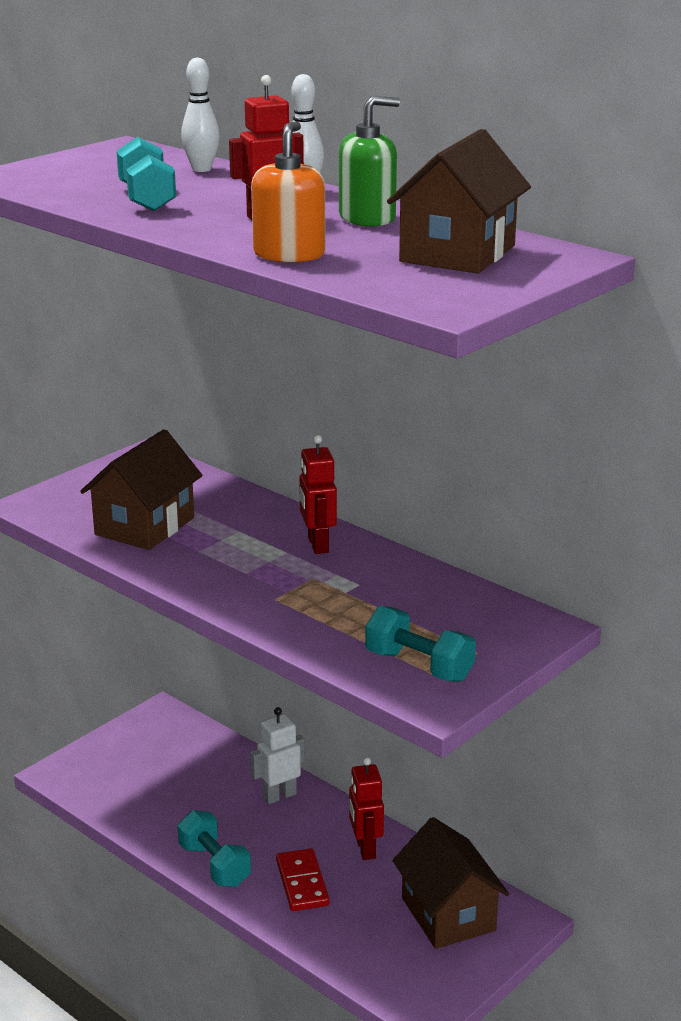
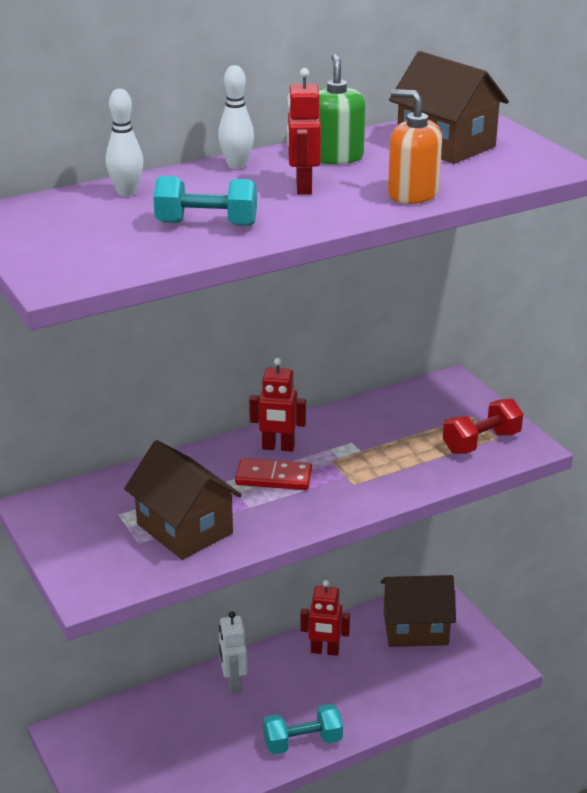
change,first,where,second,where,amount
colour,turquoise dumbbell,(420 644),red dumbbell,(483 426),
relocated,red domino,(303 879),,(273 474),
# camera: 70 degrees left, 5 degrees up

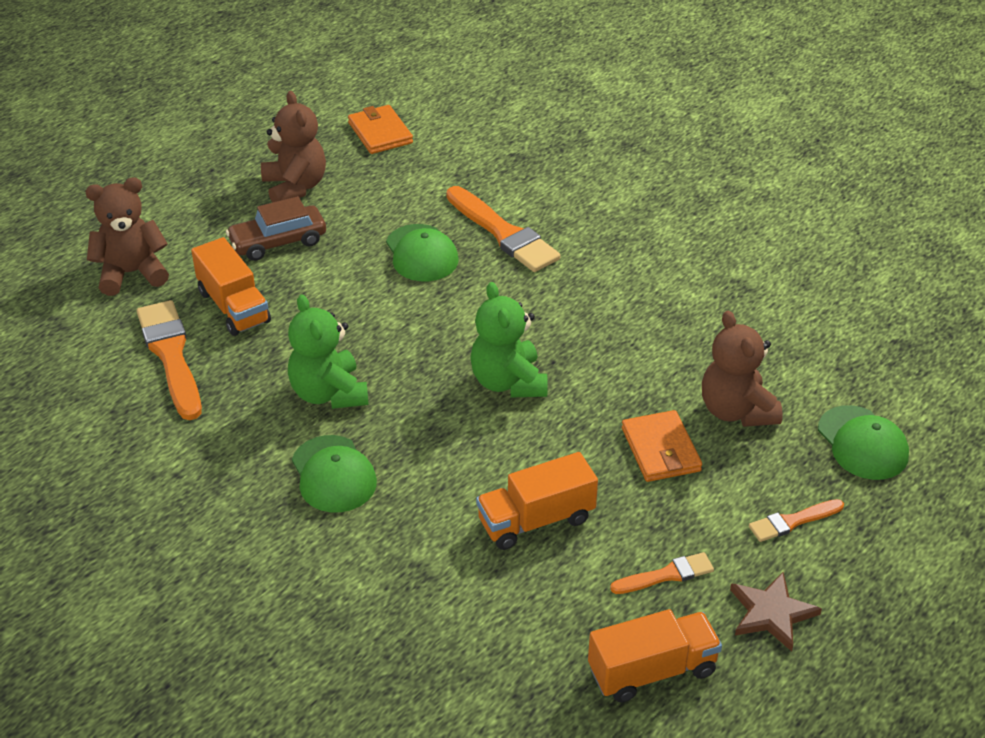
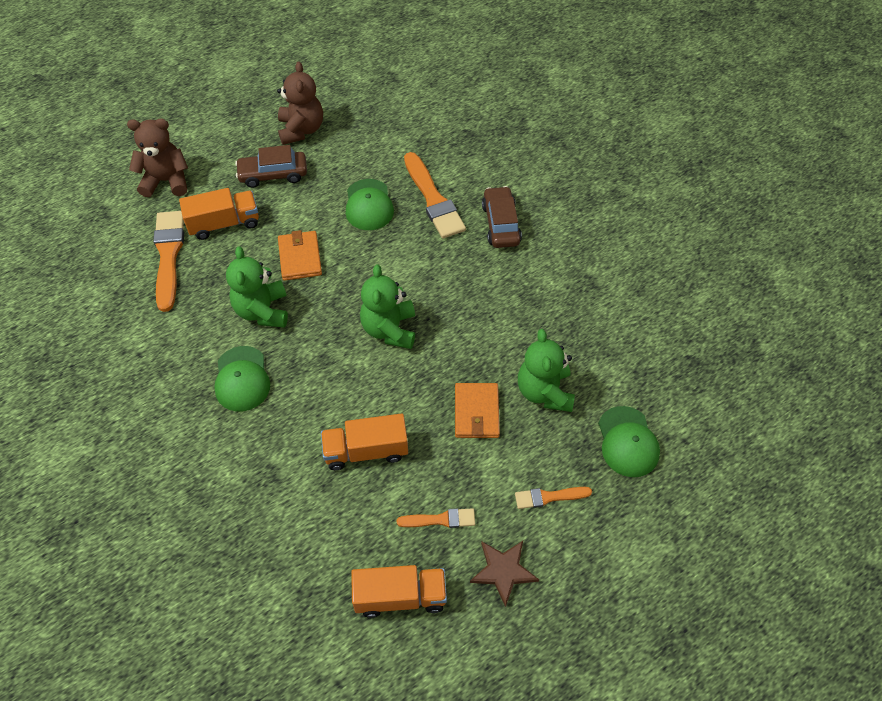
change,first,where,second,where,amount
relocated,orange wallet,(380 129),,(300 255),
spun,orange truck,(231 286),,(219 214),90 degrees counterclockwise
colour,brown teddy bear,(742 369),green teddy bear,(546 370),
appeared,,,brown car,(502 217),
# camera: 15 degrees right, 15 degrees up

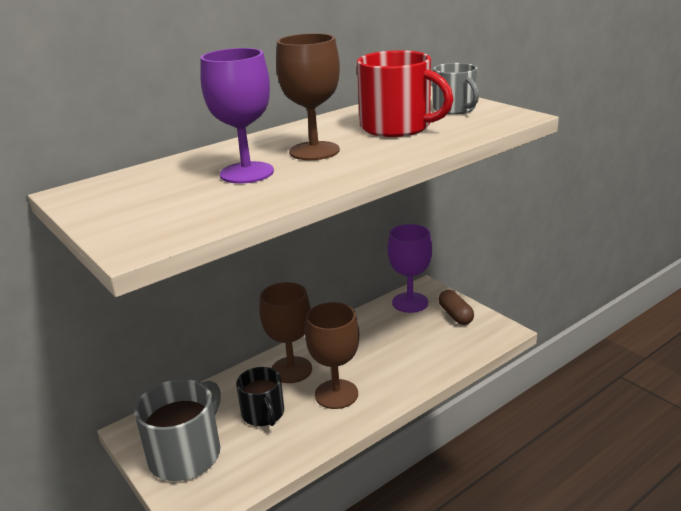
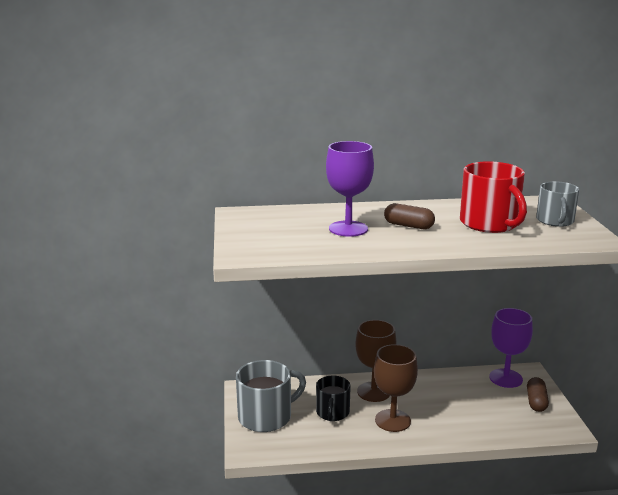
change,first,where,second,where,amount
exchanged,brown goblet,(308 96),brown capsule,(409 216),
# camera: 30 degrees right, 5 degrees down

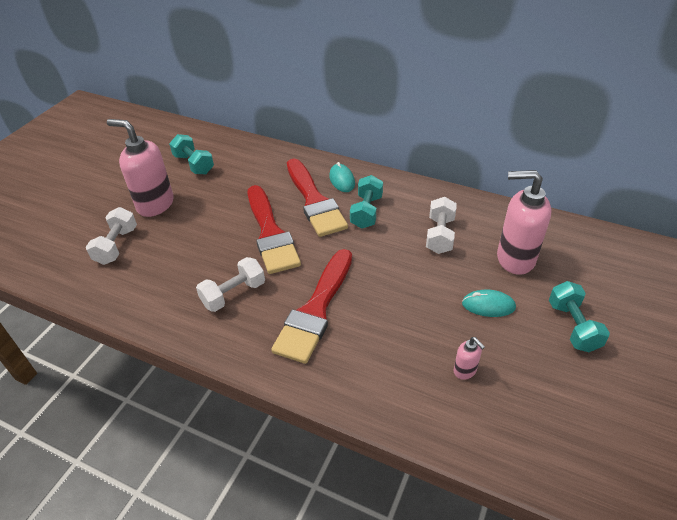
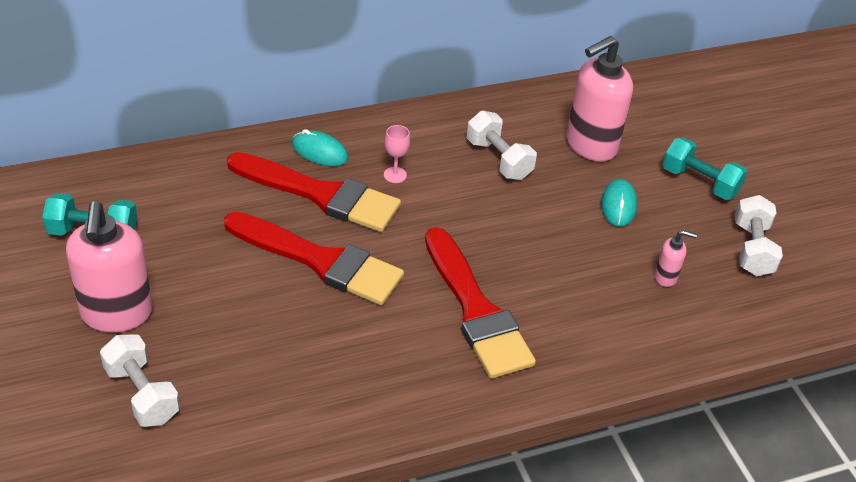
change,first,where,second,where,amount
spun,pink soap dispenser,(140 168),,(109 267),75 degrees counterclockwise
exchanged,turquoise dumbbell,(366 202),pink goblet,(397 154),
relocated,white dumbbell,(230 284),,(759 235),
spun,turquoise mouse,(489 303),,(619 203),45 degrees counterclockwise
# camera: 50 degrees left, 0 degrees up

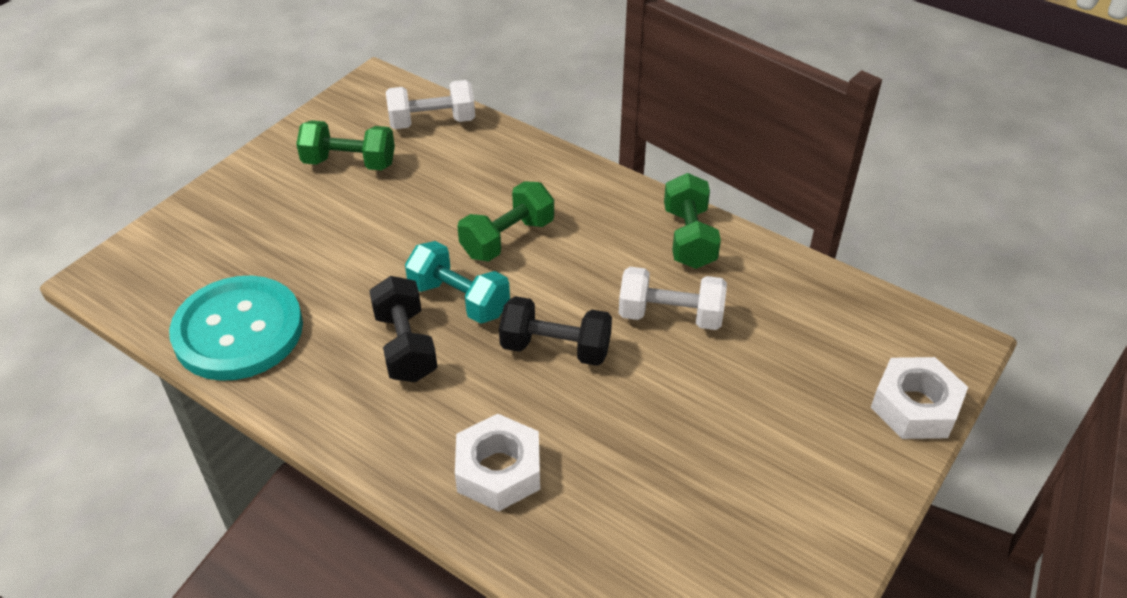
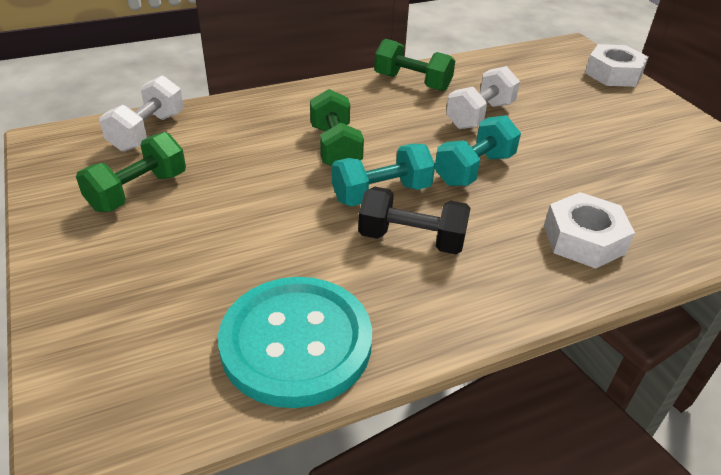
change,first,where,second,where,amount
colour,black dumbbell,(555 331),turquoise dumbbell,(478 150),
# camera: 60 degrees left, 5 degrees down

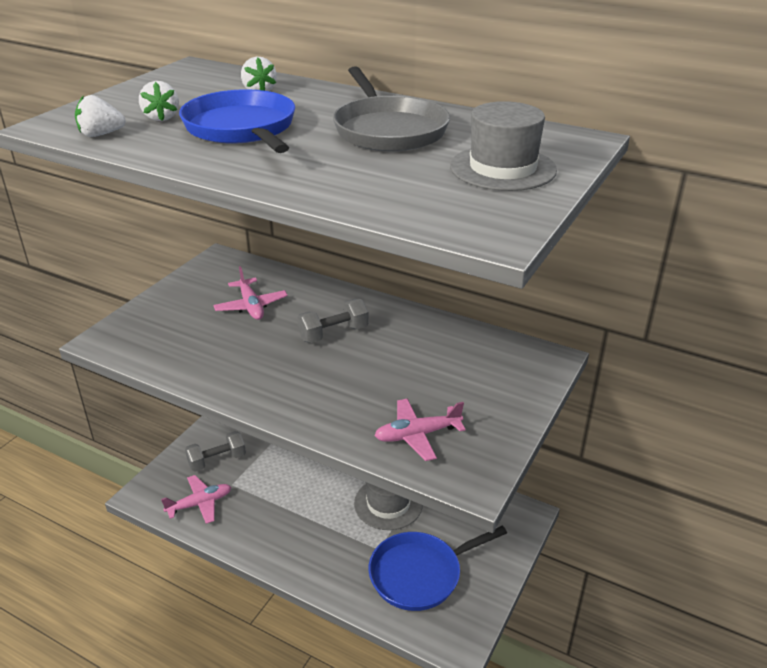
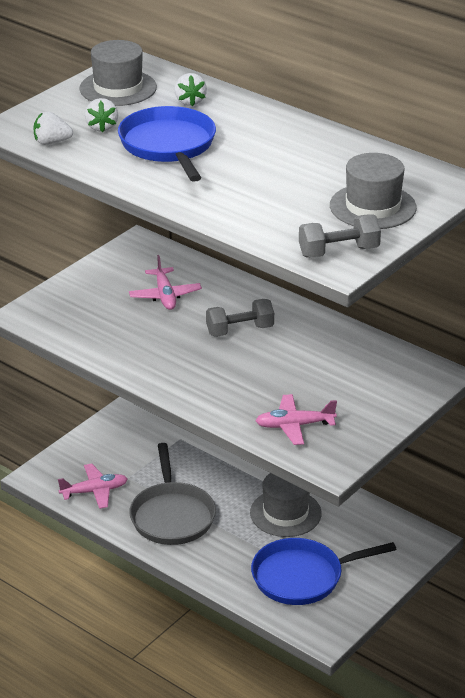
change,first,where,second,where,amount
relocated,grey pan,(391 108),,(172 494),
relocated,grey dumbbell,(215 451),,(340 236),
appeared,,,grey hat,(118 73),
# camera: 10 degrees right, 0 degrees up

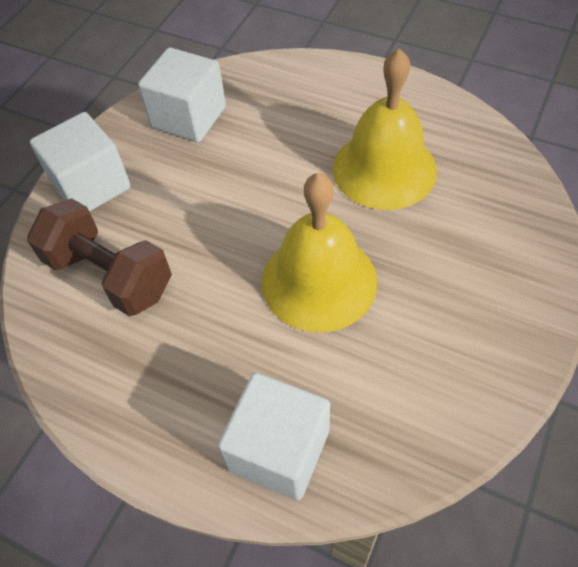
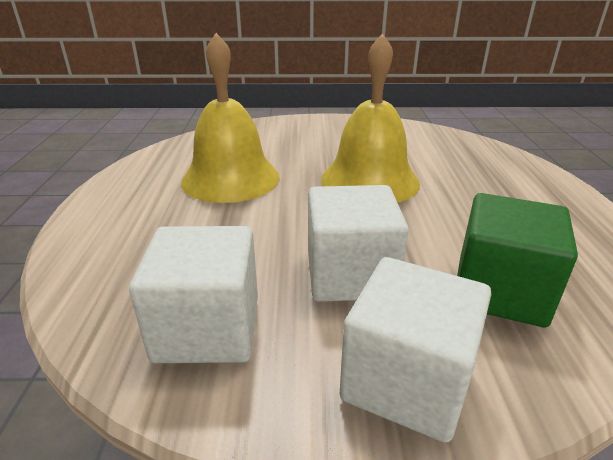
change,first,where,second,where,amount
exchanged,brown dumbbell,(99 257),green cube,(517 260),
relocated,white cube,(274 436),,(358 243),
# camera: 120 degrees left, 25 degrees down

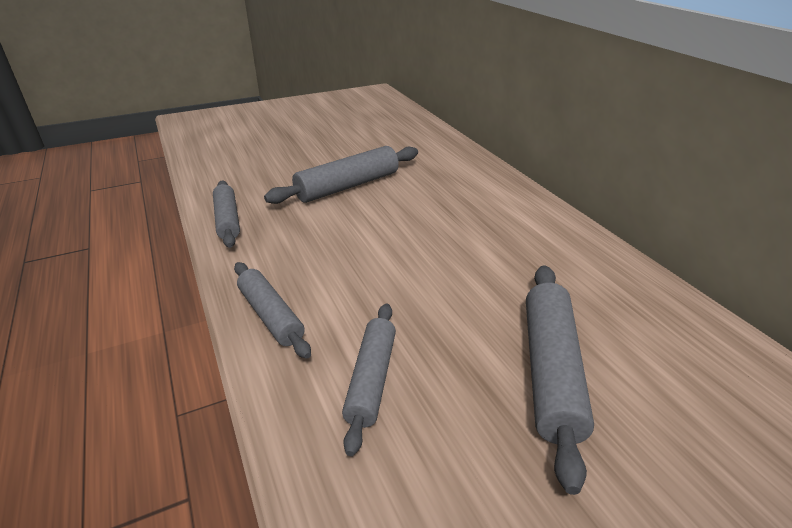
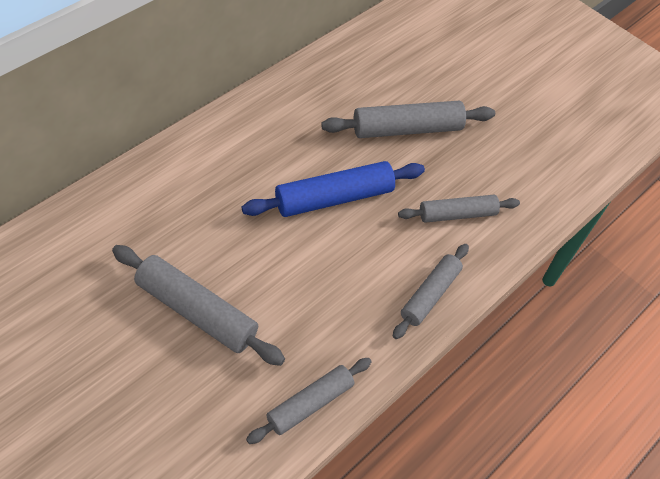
change,first,where,second,where,amount
appeared,,,blue rolling pin,(333 189),
# camera: 115 degrees left, 20 degrees up

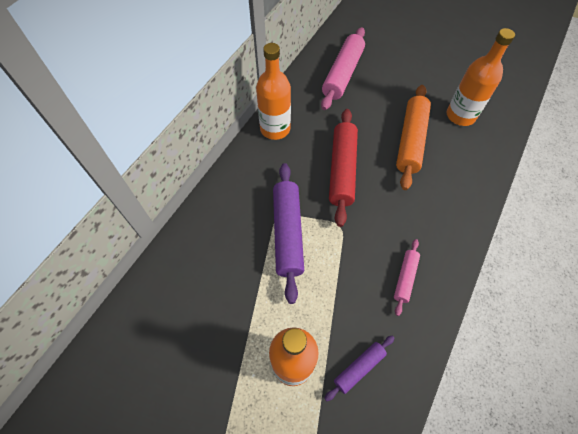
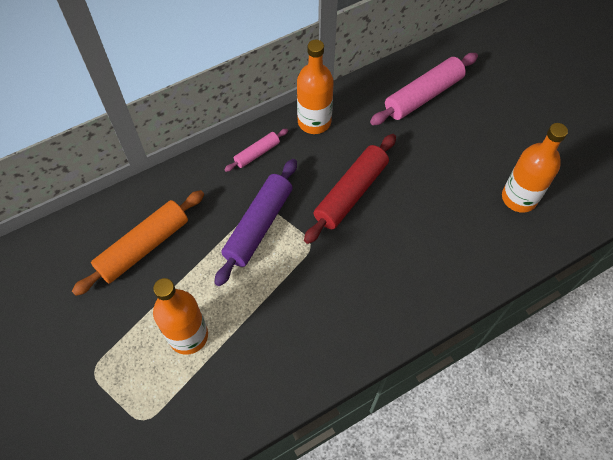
change,first,where,second,where,amount
relocated,orange rolling pin,(413 137),,(138 243),
relocated,pink rolling pin,(407 277),,(256 150),
missing,purple rolling pin,(359 368),,,
# camera: 30 degrees right, 0 degrees up

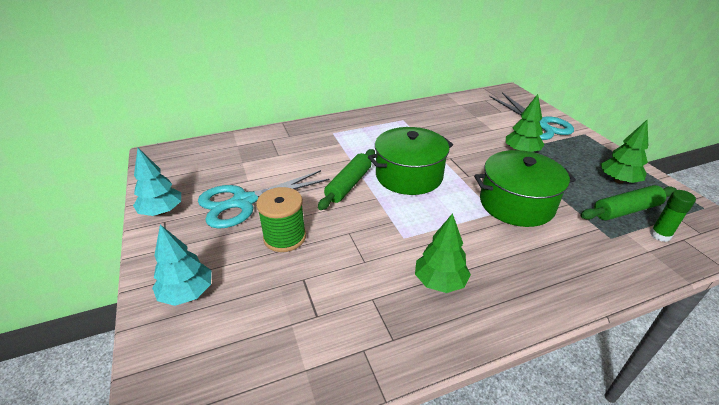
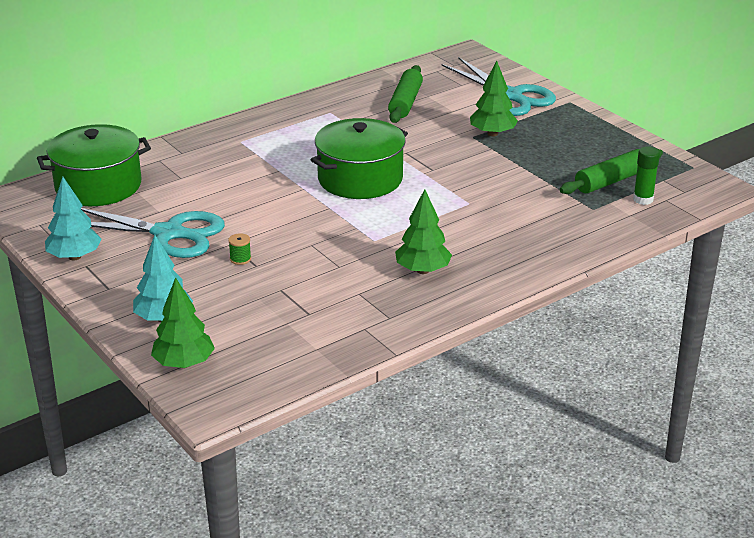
change,first,where,second,where,amount
relocated,green tree,(624 152),,(183 322),
relocated,green rolling pin,(346 179),,(405 94),
relocated,green pot,(525 188),,(94 165),
spun,turquoise scissors,(264 199),,(153 233),120 degrees counterclockwise
size,green spool,(281 219),,(239 249),x0.43
# camera: 15 degrees left, 5 degrees down

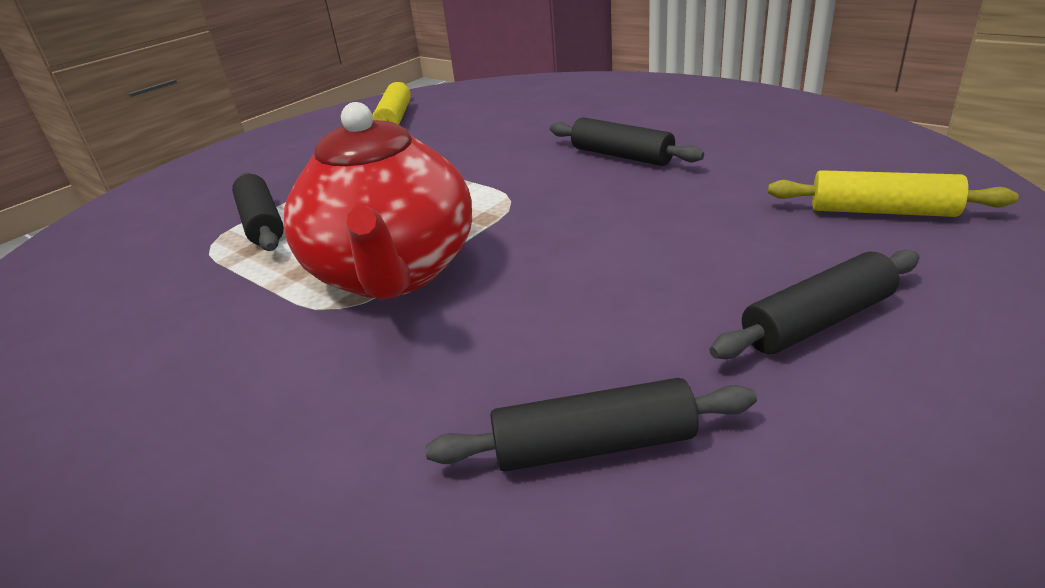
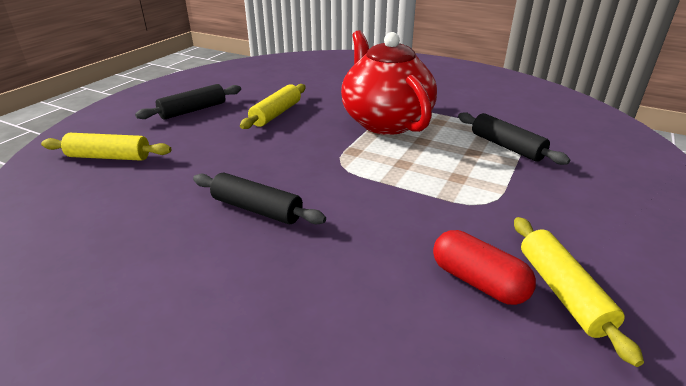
change,first,where,second,where,amount
missing,black rolling pin,(591 425),,,
appeared,,,yellow rolling pin,(273 106),
appeared,,,red capsule,(484 267),
# camera: 165 degrees right, 0 degrees up

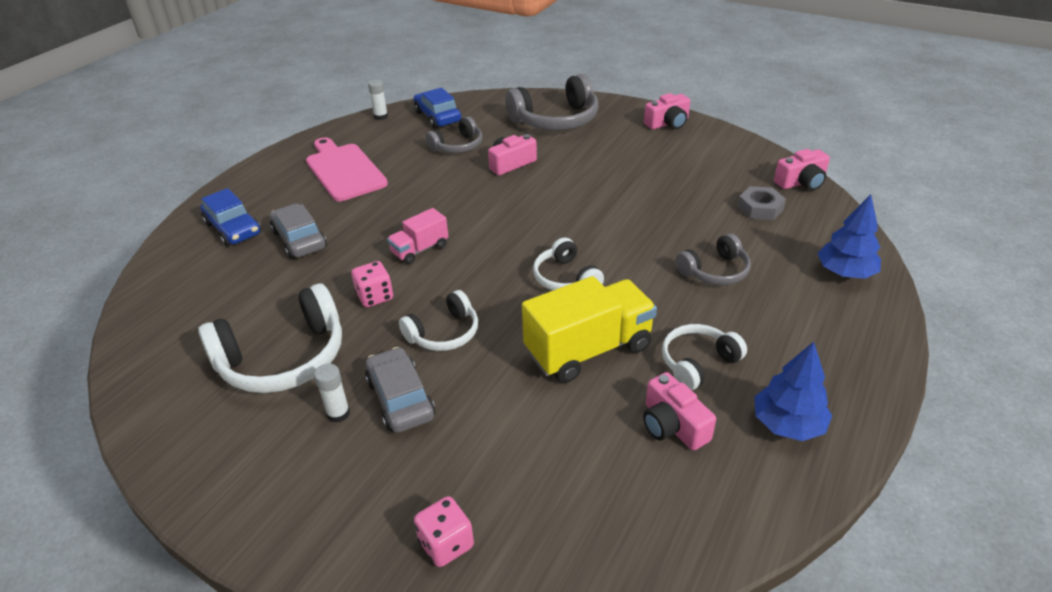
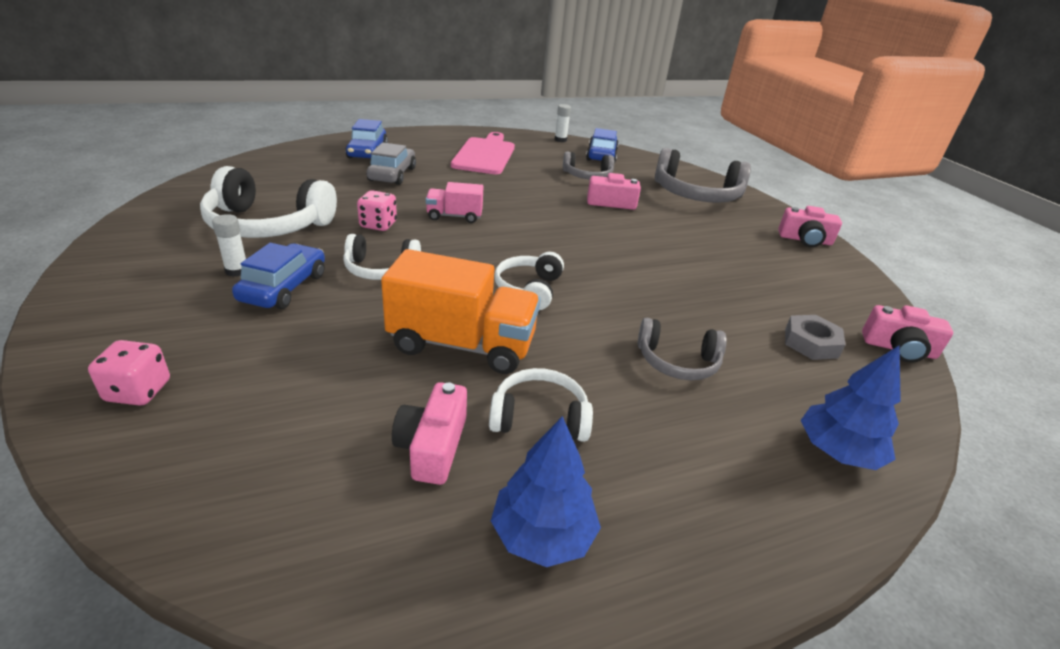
change,first,where,second,where,amount
colour,yellow truck,(589 329),orange truck,(461 311),
colour,grey car,(400 390),blue car,(278 276),
# camera: 35 degrees right, 5 degrees down

